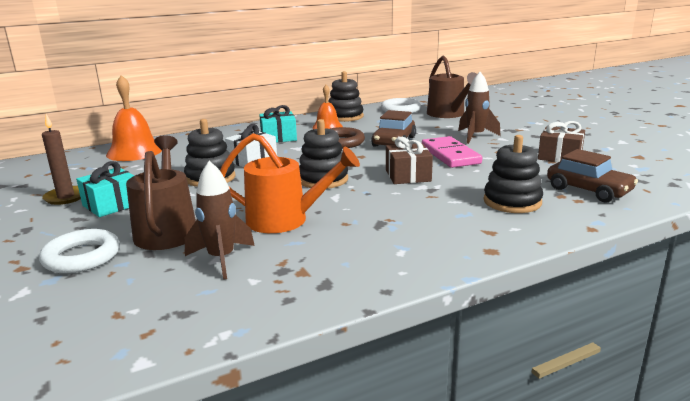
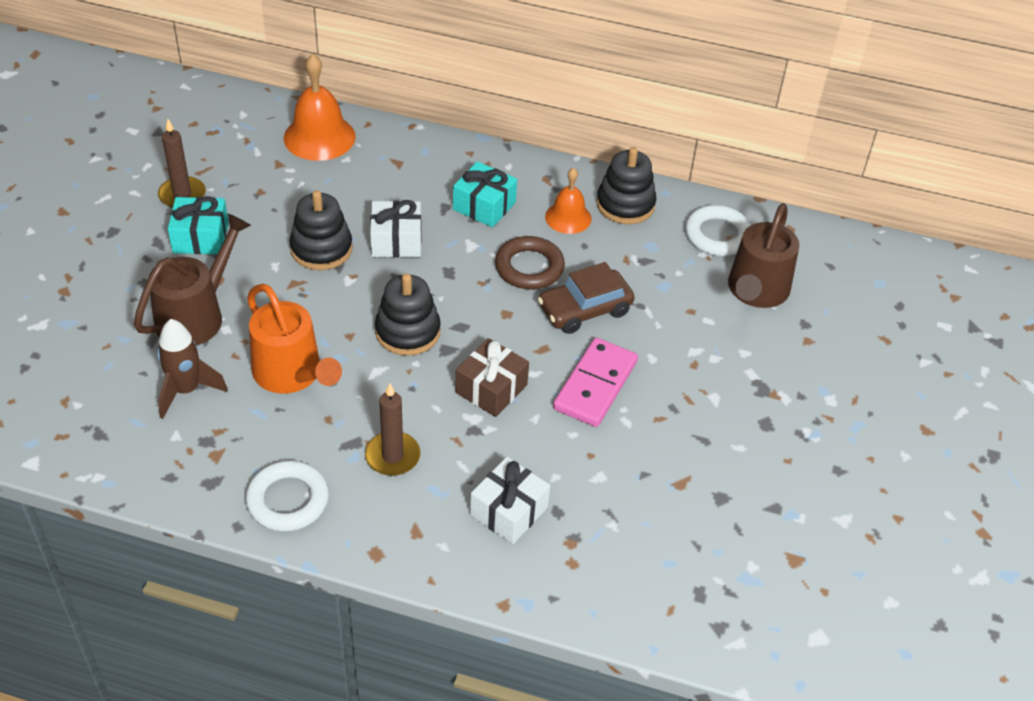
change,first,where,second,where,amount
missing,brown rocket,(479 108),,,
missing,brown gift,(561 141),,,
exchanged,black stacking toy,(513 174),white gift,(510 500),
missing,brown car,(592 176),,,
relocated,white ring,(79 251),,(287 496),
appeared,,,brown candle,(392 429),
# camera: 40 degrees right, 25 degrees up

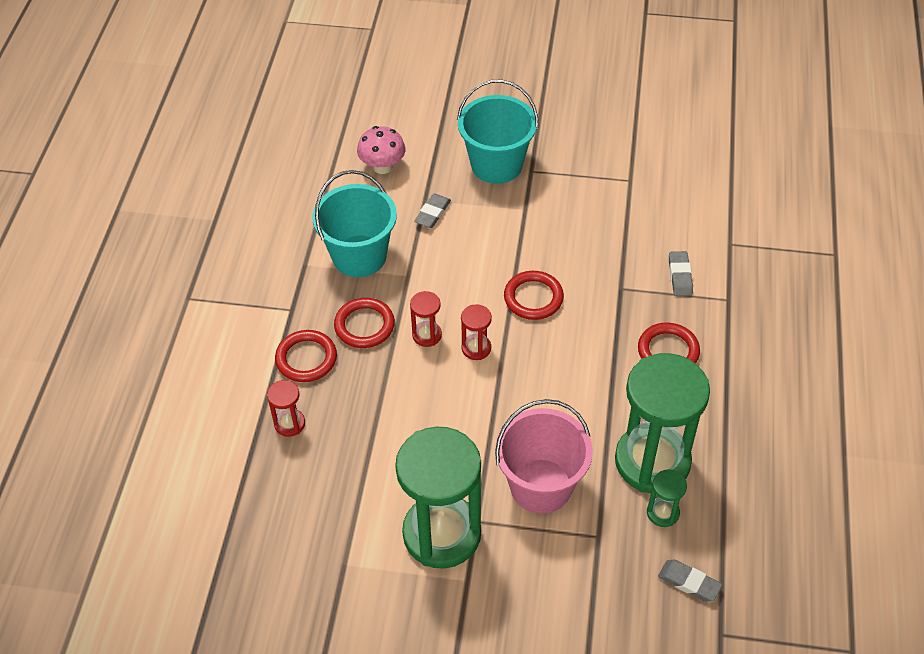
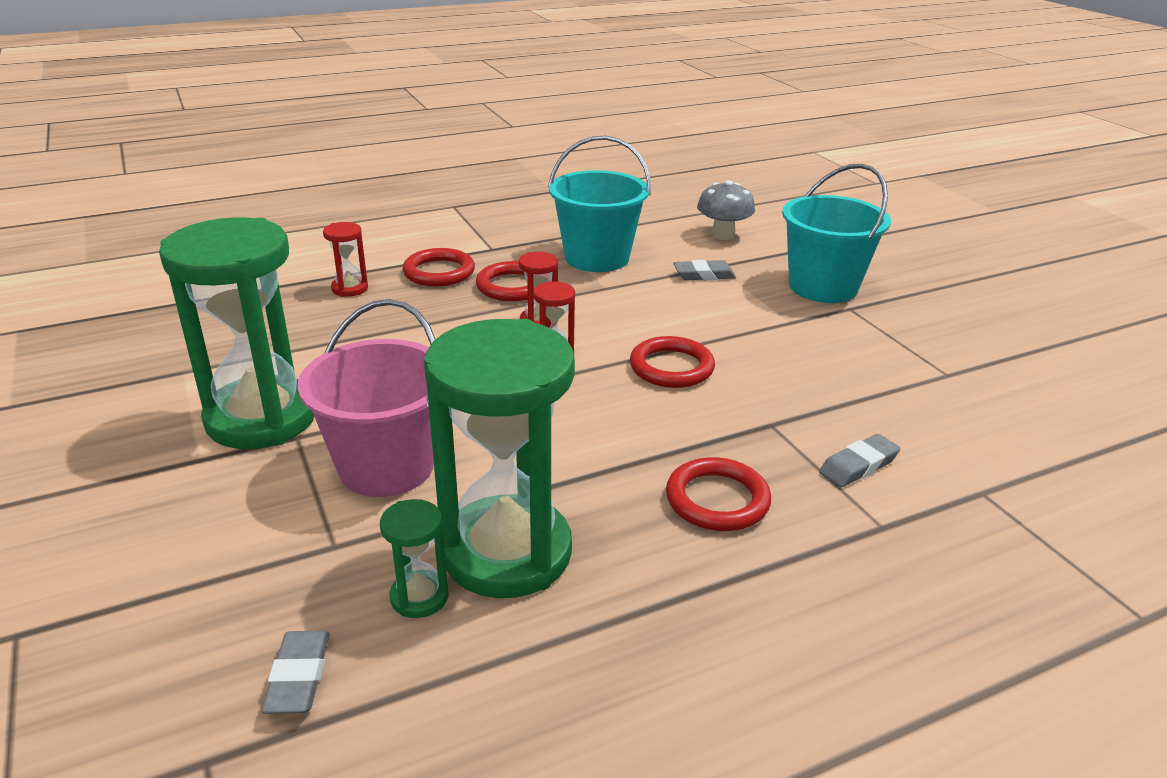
change,first,where,second,where,amount
colour,pink mushroom,(381 150),grey mushroom,(726 210),
# camera: 55 degrees right, 20 degrees down

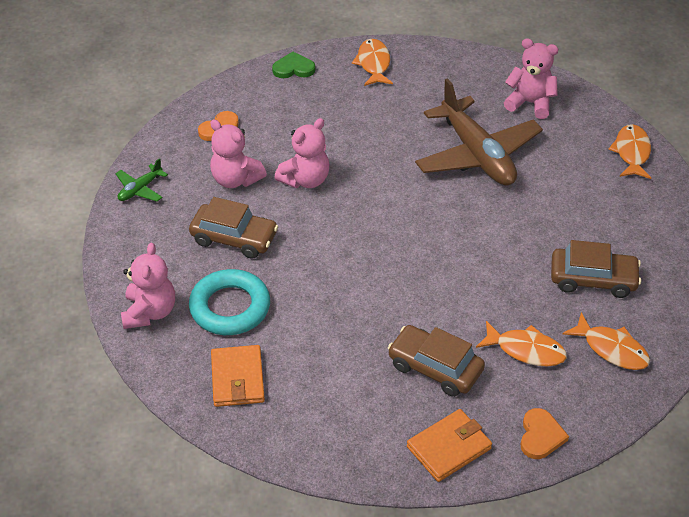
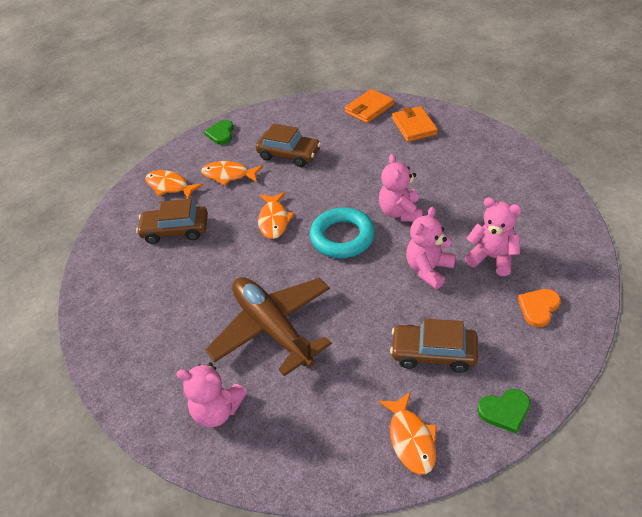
change,first,where,second,where,amount
relocated,orange fish,(629 151),,(276 215),
missing,green plane,(141 180),,,
relocated,brown car,(234 228),,(434 346),
relocated,pink teddy bear,(148 286),,(401 188),
relocated,turquoise ring,(229 302),,(342 232),
colour,orange heart,(544 433),green heart,(219 132),
relocated,orange wallet,(449 445),,(369 106),
# camera: 175 degrees right, 0 degrees up

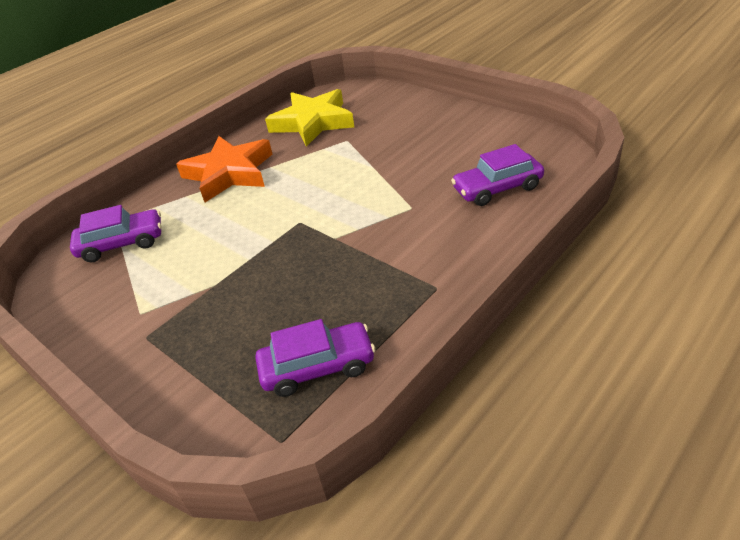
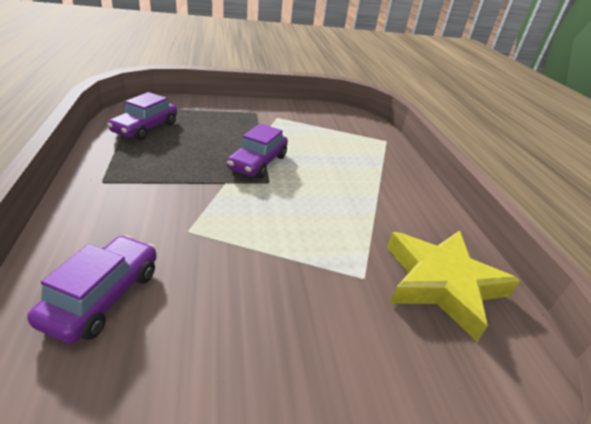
change,first,where,second,where,amount
missing,orange star,(224 169),,,
relocated,purple car,(116 233),,(257 151),
# camera: 120 degrees right, 5 degrees down

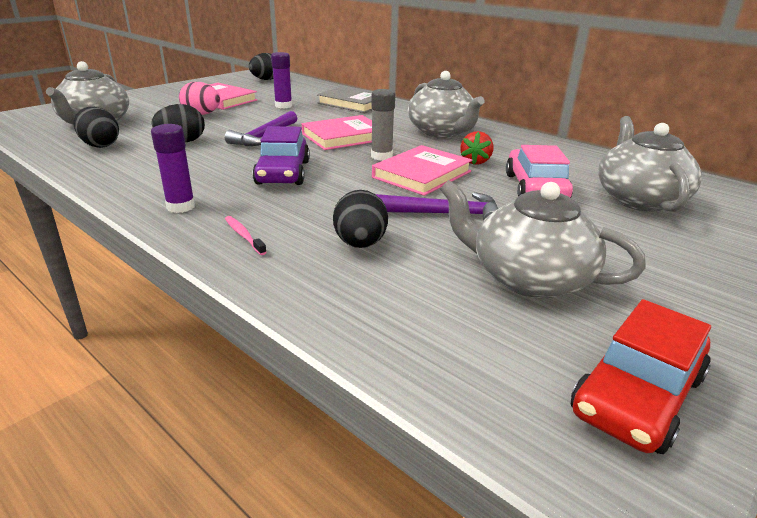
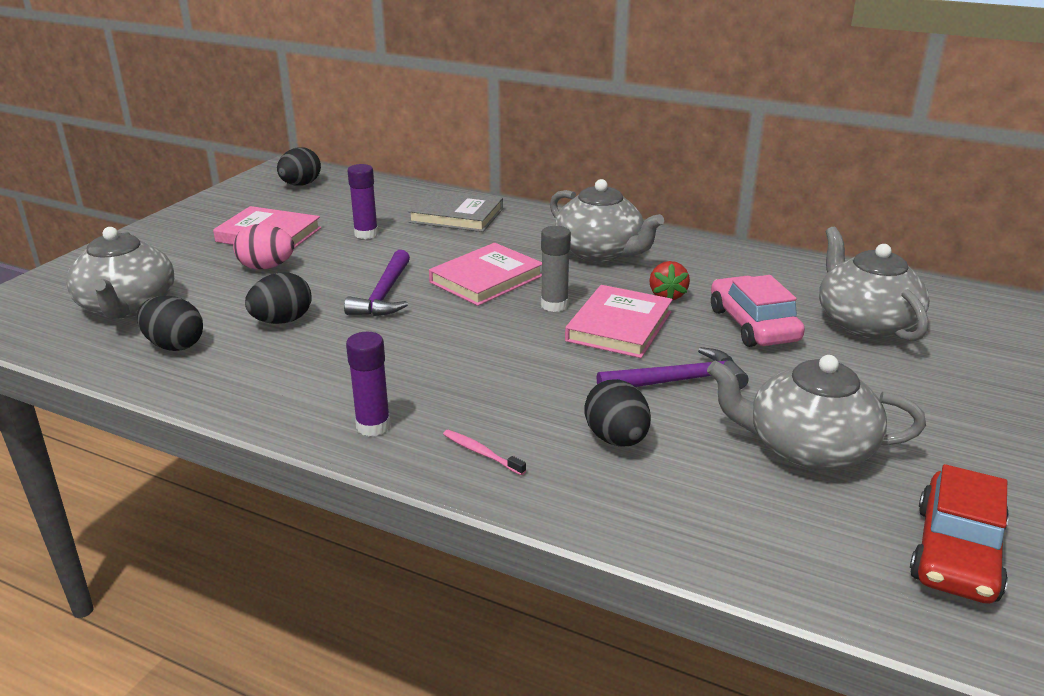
change,first,where,second,where,amount
missing,purple car,(281 155),,,
# camera: 15 degrees left, 0 degrees up

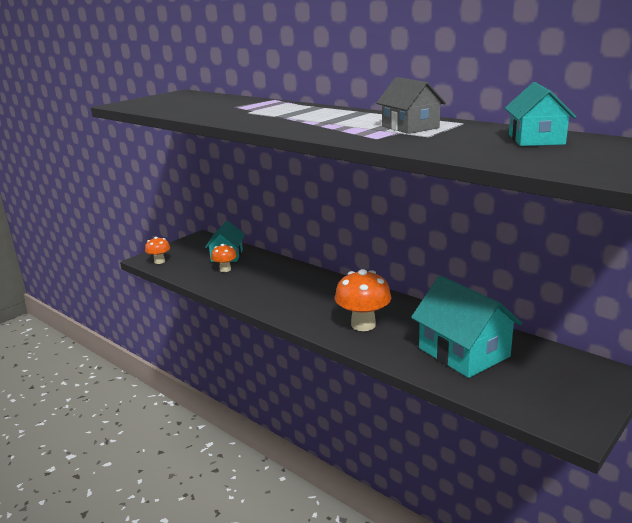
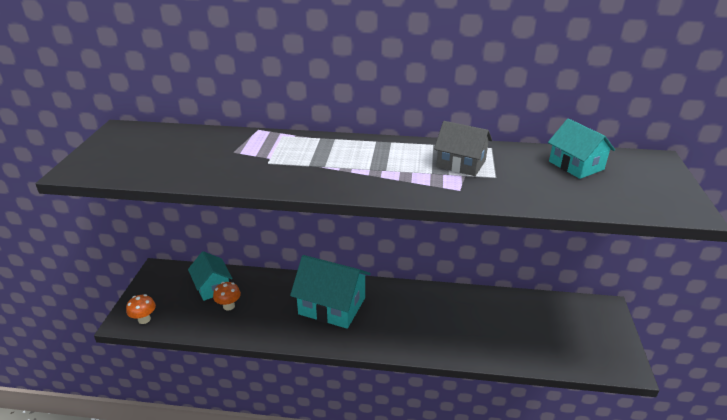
change,first,where,second,where,amount
missing,orange mushroom,(363 300),,,
relocated,turquoise house,(466 327),,(330 292),
# camera: 35 degrees left, 10 degrees up

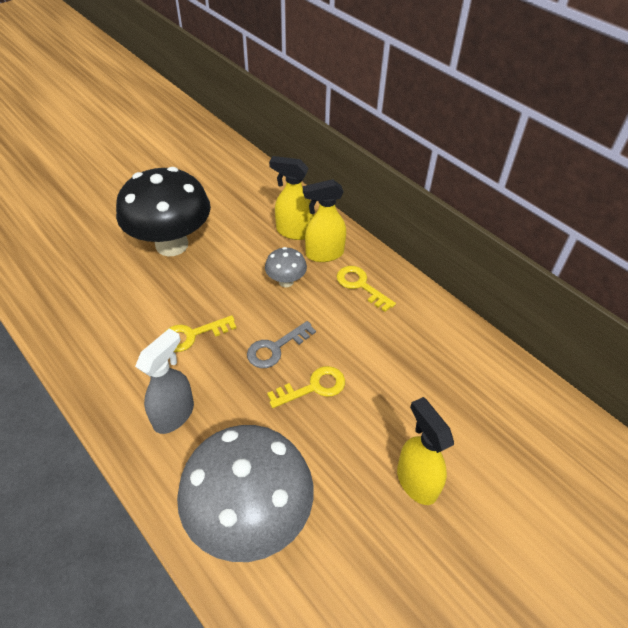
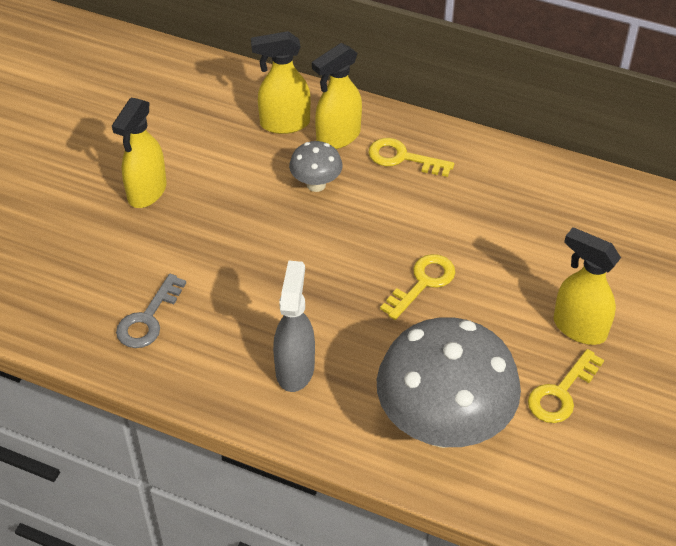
change,first,where,second,where,amount
exchanged,black mushroom,(163 211),yellow spray bottle,(139 153),
relocated,yellow key,(201 333),,(566 386),
relocated,grey key,(281 344),,(151 311),
# camera: 25 degrees left, 0 degrees up

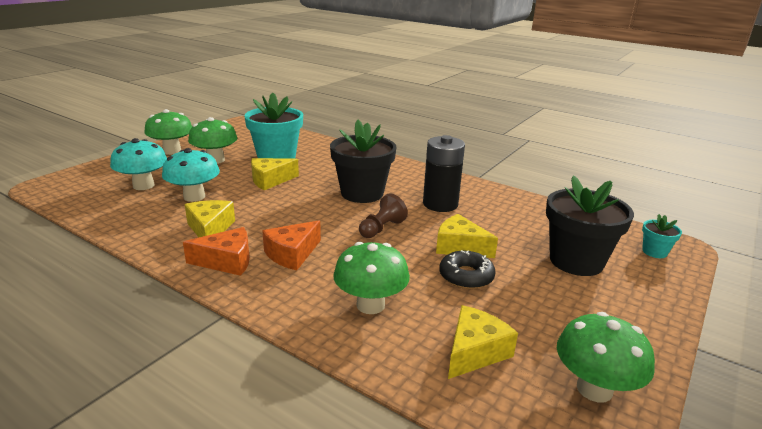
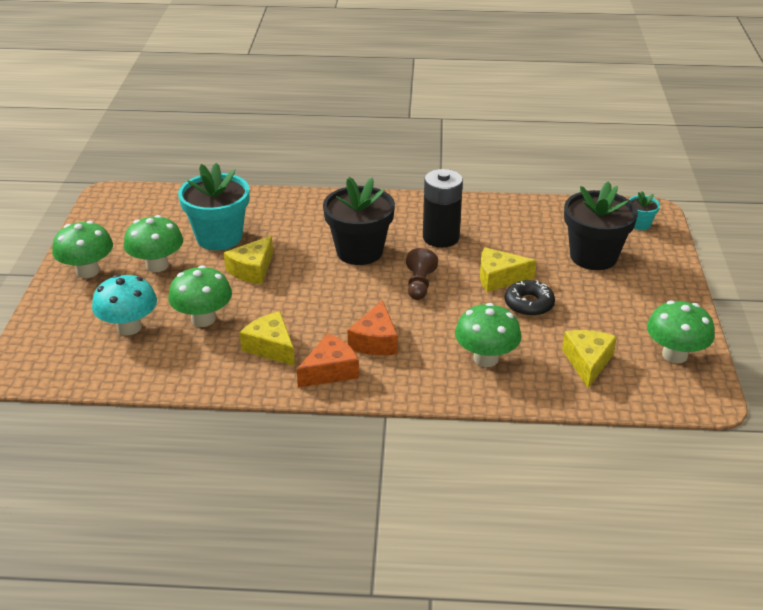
change,first,where,second,where,amount
colour,turquoise mushroom,(191 175),green mushroom,(200 296),
# camera: 30 degrees left, 10 degrees up

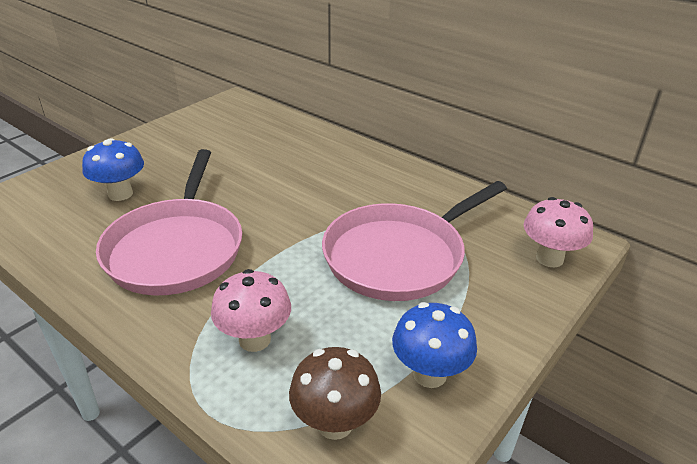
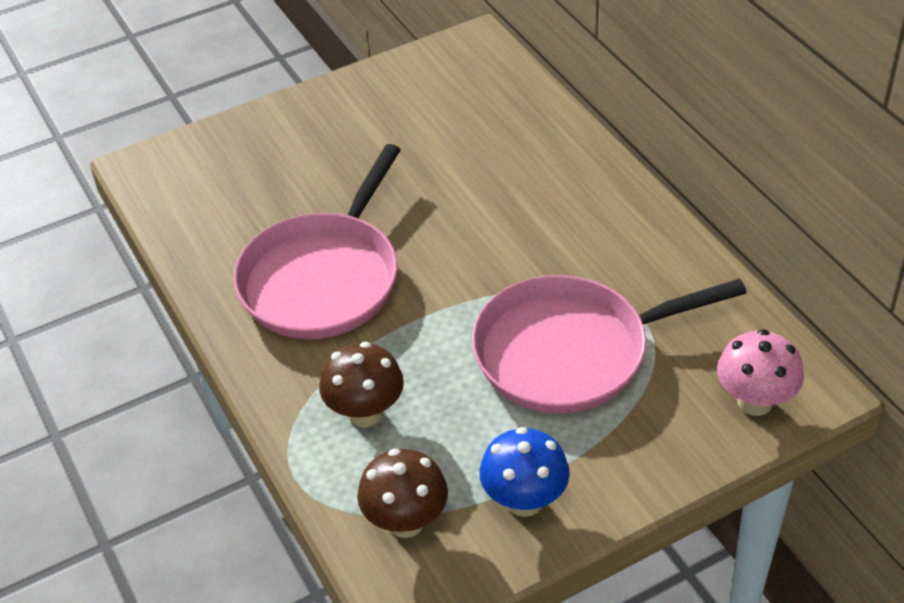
change,first,where,second,where,amount
missing,blue mushroom,(113 169),,,
colour,pink mushroom,(251 310),brown mushroom,(361 384),
# camera: 25 degrees right, 10 degrees up

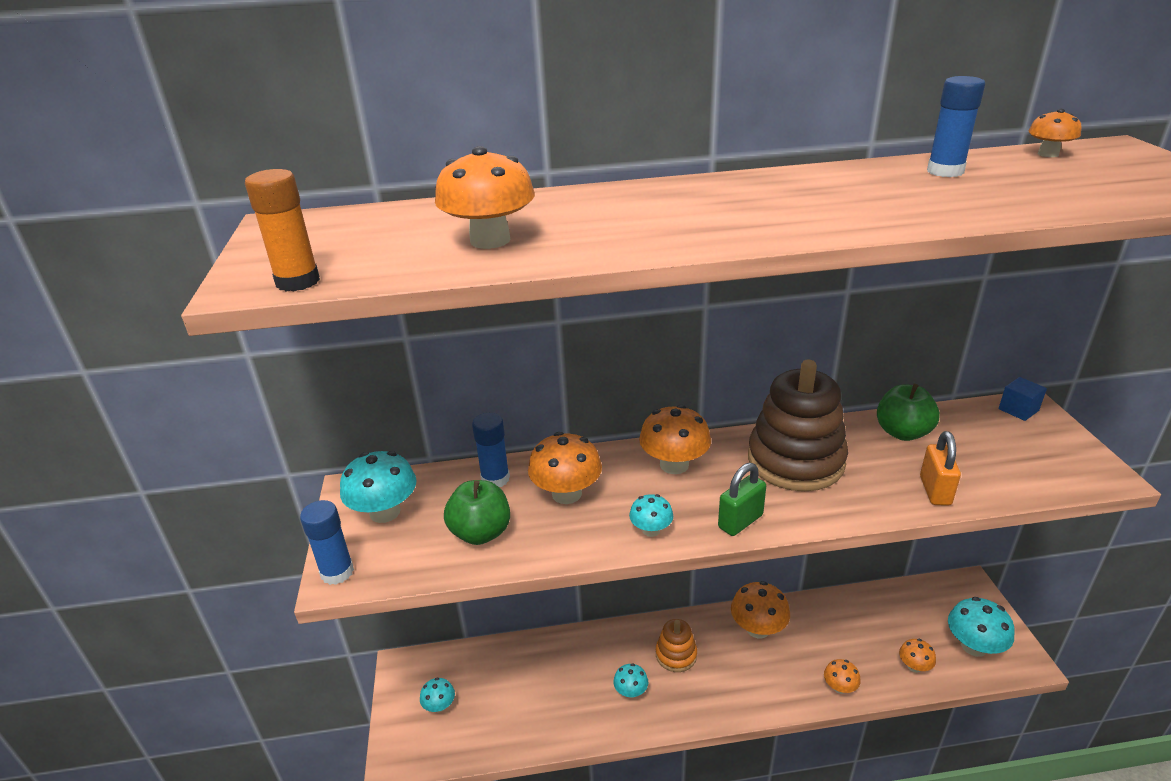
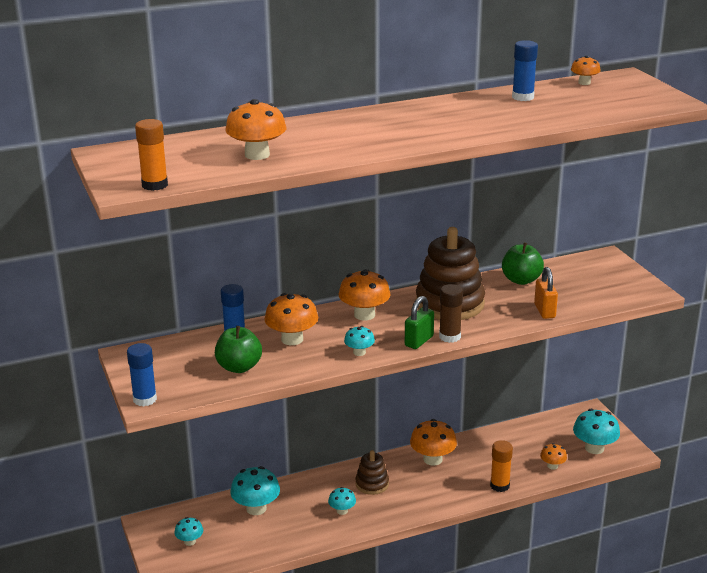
change,first,where,second,where,amount
missing,blue cube,(1023 399),,,
relocated,turquoise mushroom,(378 487),,(255 490),
colour,orange stacking toy,(676 645),brown stacking toy,(372 472),
exchanged,orange mushroom,(842 676),orange glue stick,(501 466),
appeared,,,brown glue stick,(451 313),
# camera: 15 degrees left, 5 degrees down

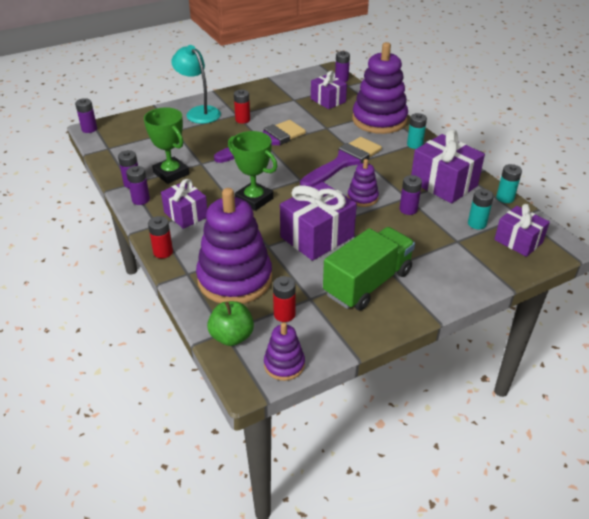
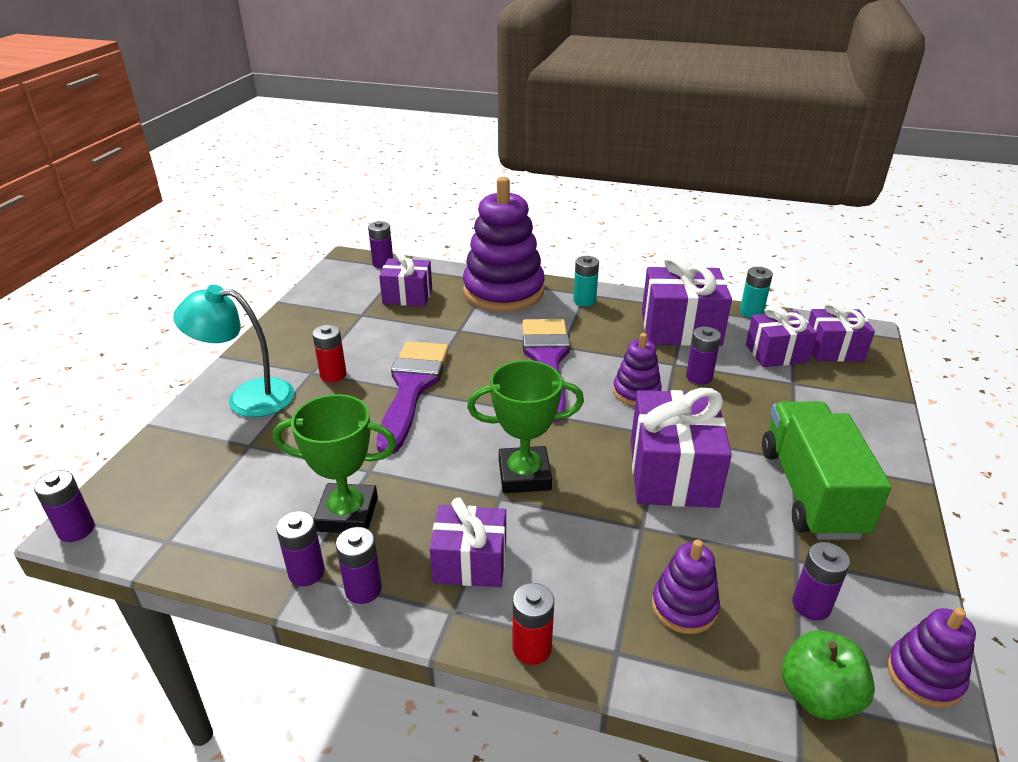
change,first,where,second,where,amount
size,purple stacking toy,(234 246),,(686 586),x0.48
exchanged,turquoise battery,(481 209),purple gift,(781 336),
colour,red battery,(284 299),purple battery,(821 581),
# camera: 45 degrees left, 5 degrees down

